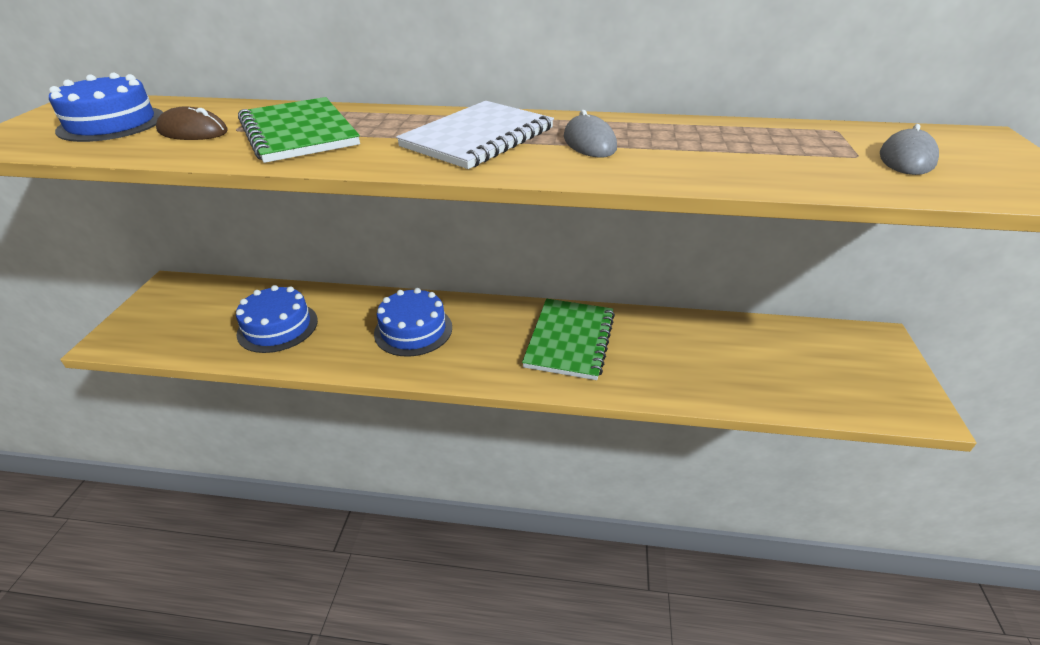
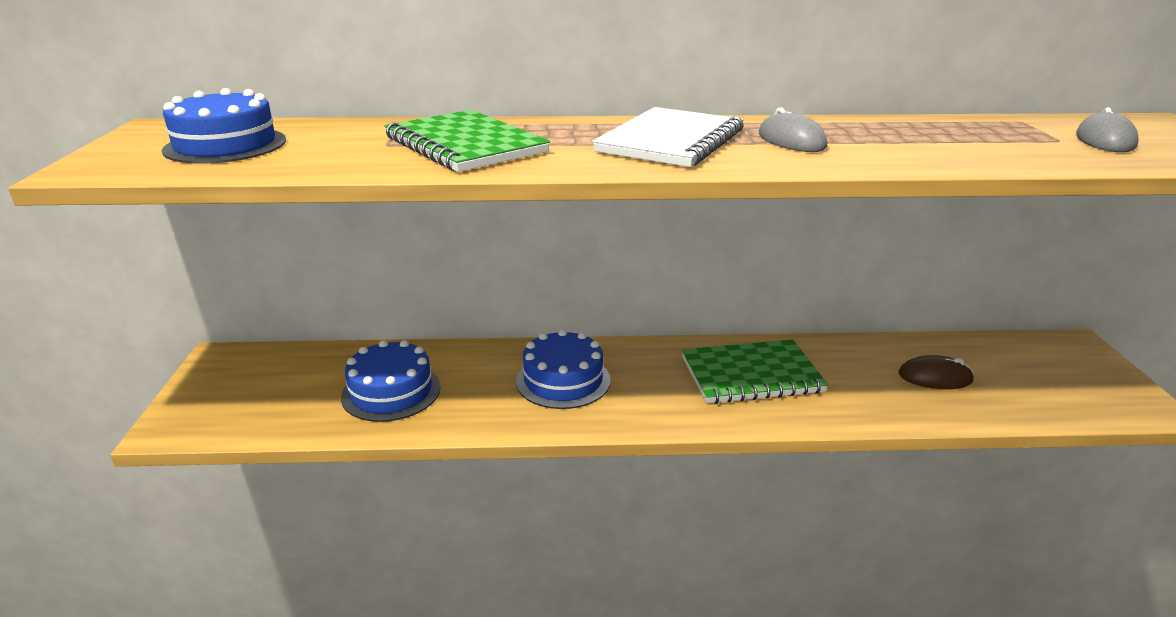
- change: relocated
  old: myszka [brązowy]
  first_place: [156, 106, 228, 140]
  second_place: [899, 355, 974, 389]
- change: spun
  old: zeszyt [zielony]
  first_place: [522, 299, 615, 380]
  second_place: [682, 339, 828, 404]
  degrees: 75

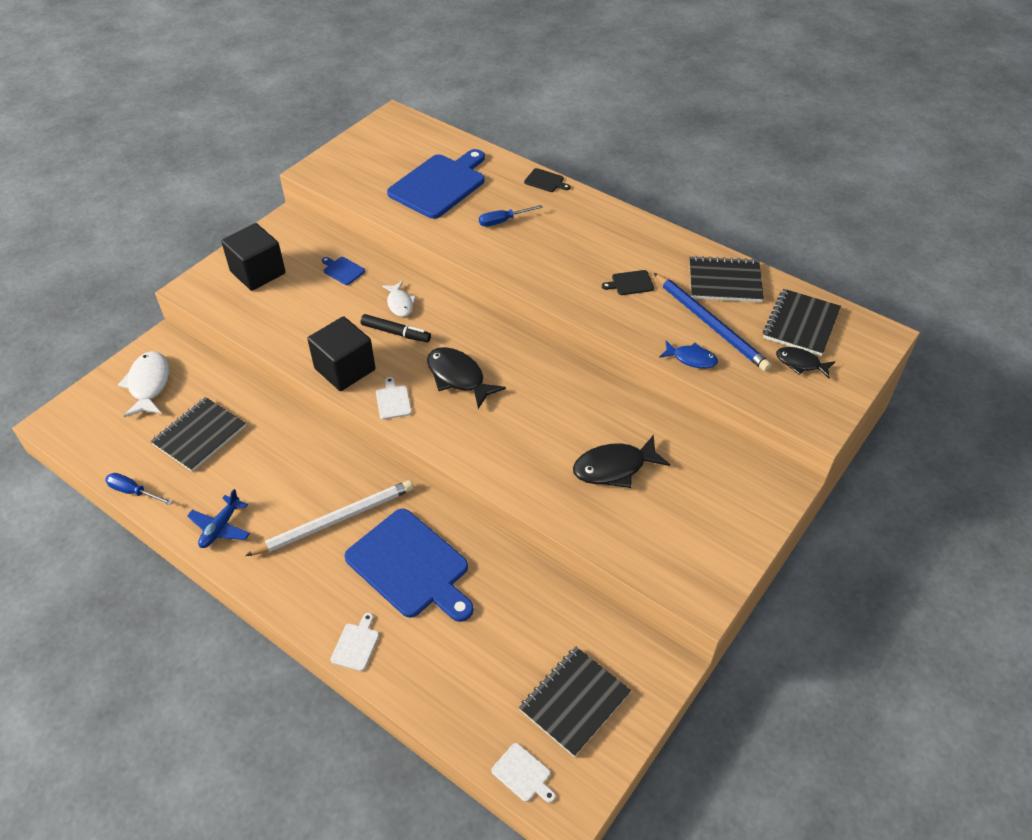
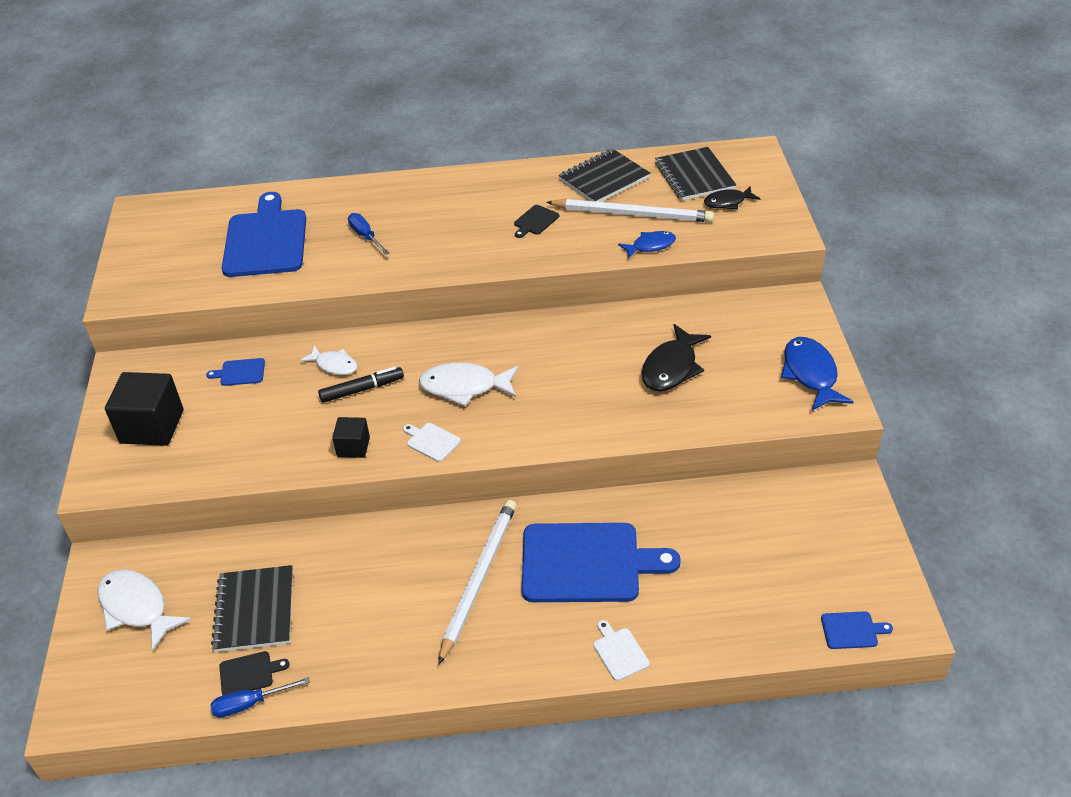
- change: missing
  old: samolot [niebieski]
  first_place: [187, 489, 250, 548]
- change: missing
  old: zeszyt [czarny]
  first_place: [519, 647, 631, 757]
- change: appeared
  new: ryba [niebieski]
  second_place: [781, 337, 854, 411]
- change: relocated
  old: deska do krojenia [czarny]
  first_place: [524, 168, 571, 192]
  second_place: [219, 651, 290, 695]
- change: colour
  old: ryba [czarny]
  new: ryba [biały]
  first_place: [427, 347, 506, 409]
  second_place: [419, 362, 518, 406]
- change: colour
  old: deska do krojenia [biały]
  new: deska do krojenia [niebieski]
  first_place: [492, 743, 556, 803]
  second_place: [821, 611, 893, 649]
- change: colour
  old: ołówek [niebieski]
  new: ołówek [biały]
  first_place: [654, 273, 772, 372]
  second_place: [546, 199, 714, 222]
- change: spun
  old: śrubokręt [niebieski]
  first_place: [479, 205, 543, 227]
  second_place: [348, 213, 389, 255]
  degrees: 120
- change: size
  old: sześcian [czarny]
  first_place: [307, 316, 375, 391]
  second_place: [332, 417, 370, 458]
  factor: 0.55

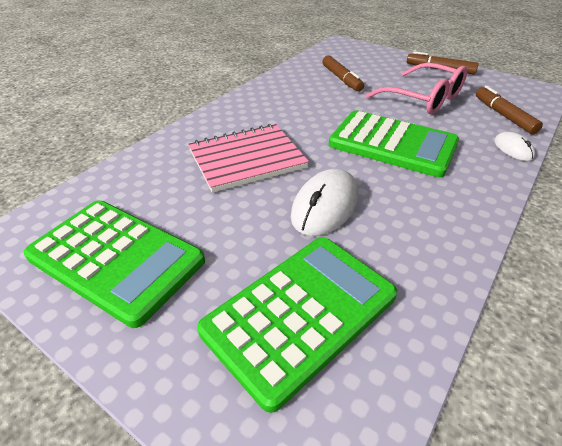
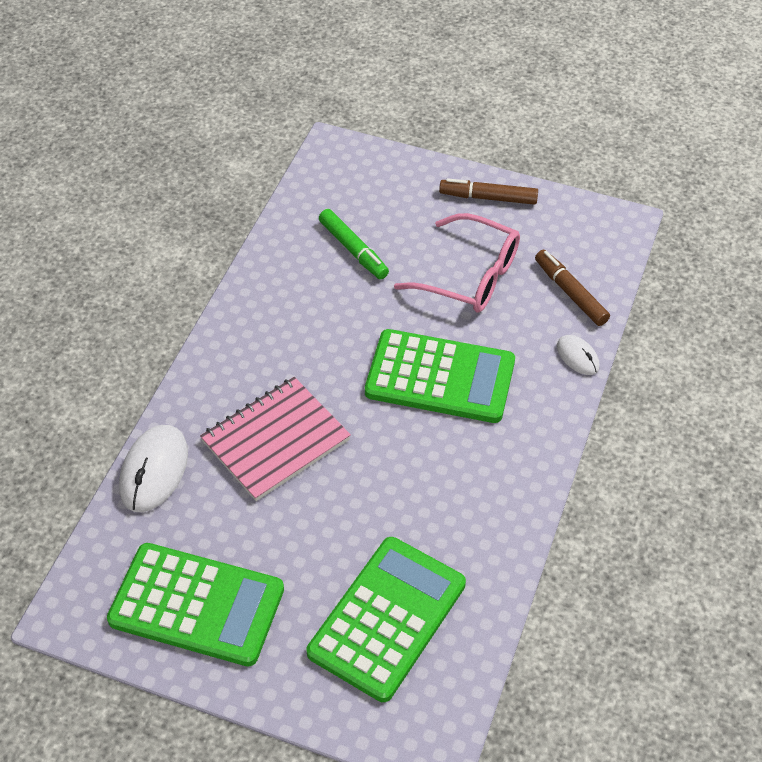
- change: relocated
  old: myszka [biały]
  first_place: [291, 169, 359, 236]
  second_place: [119, 425, 188, 512]
- change: colour
  old: flamaster [brązowy]
  new: flamaster [zielony]
  first_place: [322, 55, 364, 92]
  second_place: [319, 209, 389, 279]

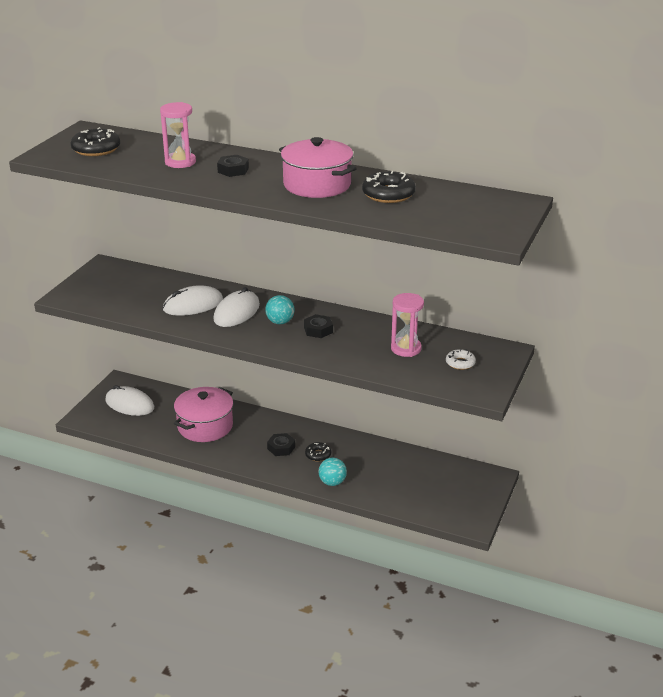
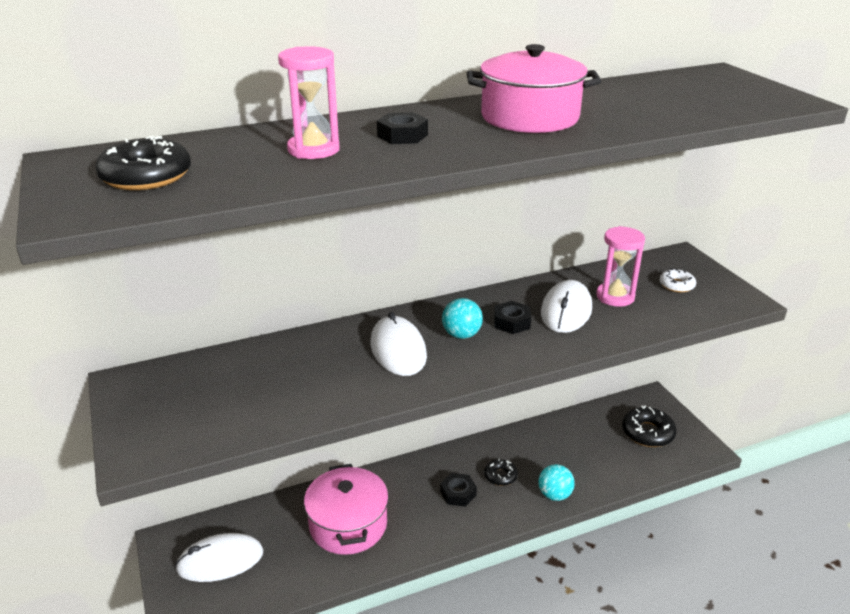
- change: relocated
  old: myszka [biały]
  first_place: [163, 285, 223, 316]
  second_place: [541, 280, 592, 333]
- change: relocated
  old: donut [czarny]
  first_place: [362, 171, 416, 203]
  second_place: [622, 406, 676, 447]

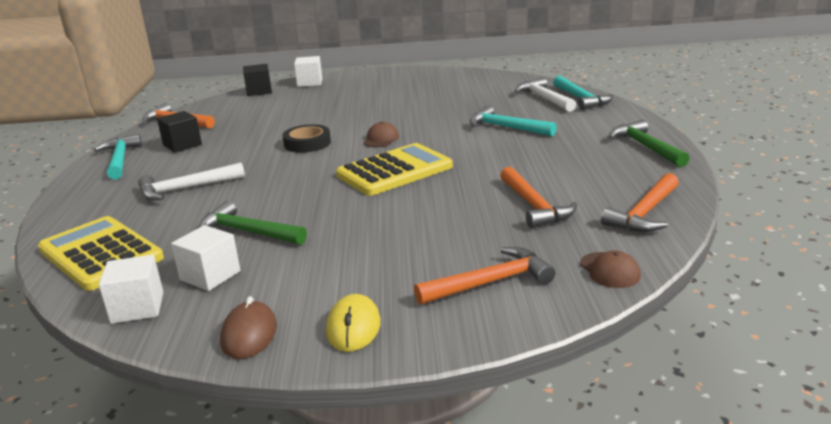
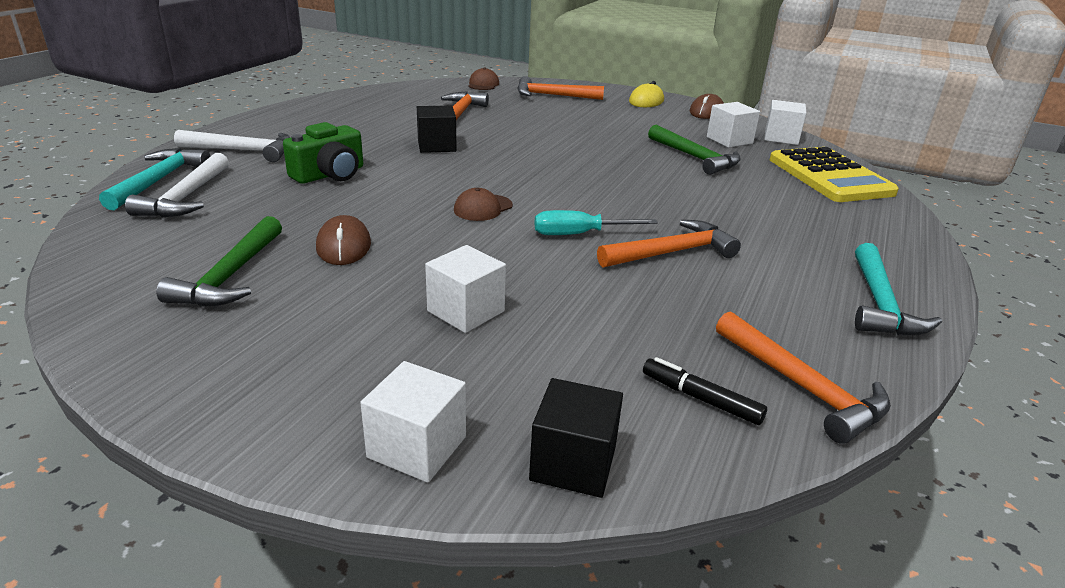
- change: missing
  old: kalkulator [żółty]
  first_place: [336, 143, 453, 196]
- change: appeared
  new: myszka [brązowy]
  second_place: [316, 215, 371, 265]
- change: appeared
  new: sześcian [biały]
  second_place: [425, 245, 506, 333]
- change: appeared
  new: flamaster [czarny]
  second_place: [643, 357, 767, 425]
- change: relocated
  old: młotek [biały]
  first_place: [138, 163, 245, 200]
  second_place: [174, 130, 290, 162]
- change: relocated
  old: sześcian [czarny]
  first_place: [157, 111, 202, 153]
  second_place: [417, 106, 457, 153]
- change: relocated
  old: młotek [pomarańczowy]
  first_place: [601, 173, 679, 232]
  second_place: [597, 220, 741, 268]
- change: relocated
  old: młotek [zielony]
  first_place: [609, 120, 690, 167]
  second_place: [156, 216, 282, 307]
- change: exchanged
  old: taśma klejąca [czarny]
  new: śrubokręt [turkusowy]
  first_place: [283, 124, 331, 153]
  second_place: [534, 210, 658, 235]
- change: exchanged
  old: młotek [turkusowy]
  new: aparat fotograficzny [zielony]
  first_place: [469, 105, 557, 137]
  second_place: [283, 122, 363, 184]

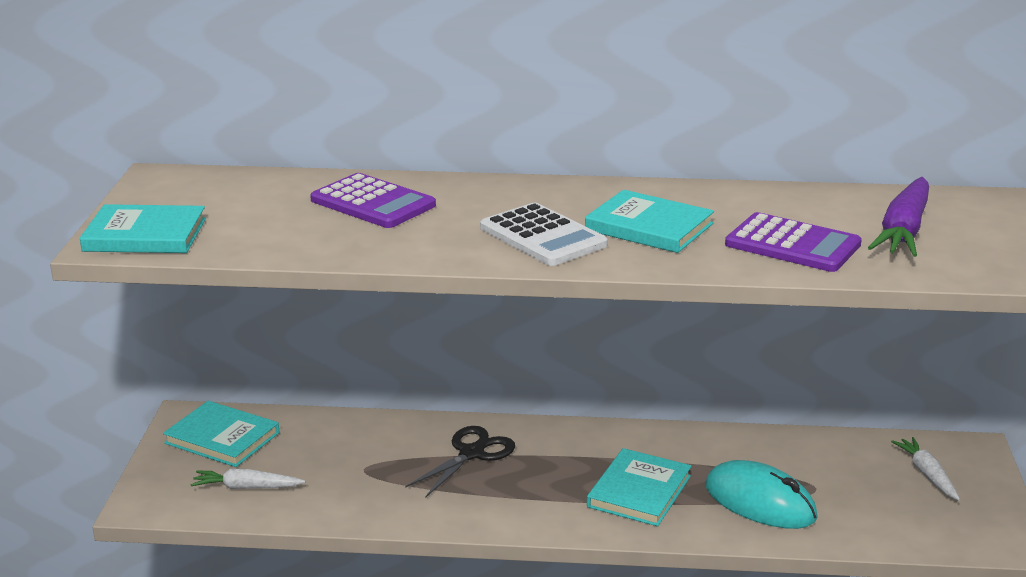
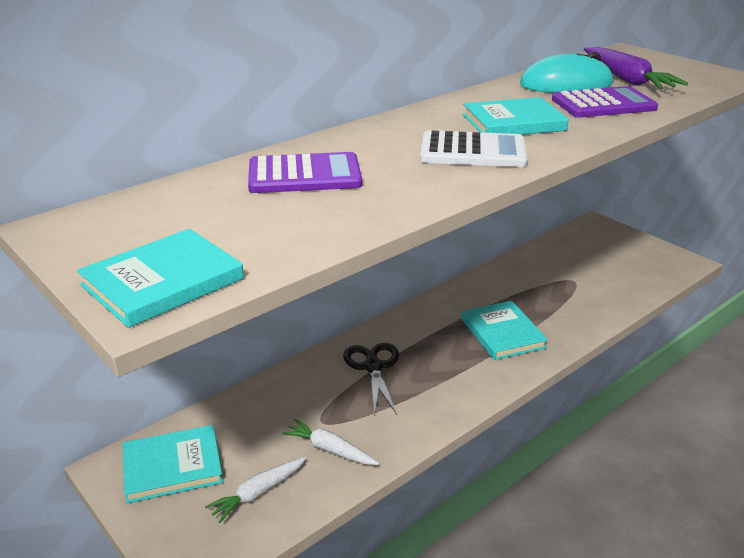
- change: relocated
  old: myszka [turkusowy]
  first_place: [705, 460, 817, 529]
  second_place: [520, 52, 614, 93]
- change: relocated
  old: marchewka [biały]
  first_place: [891, 437, 960, 501]
  second_place: [282, 419, 379, 465]

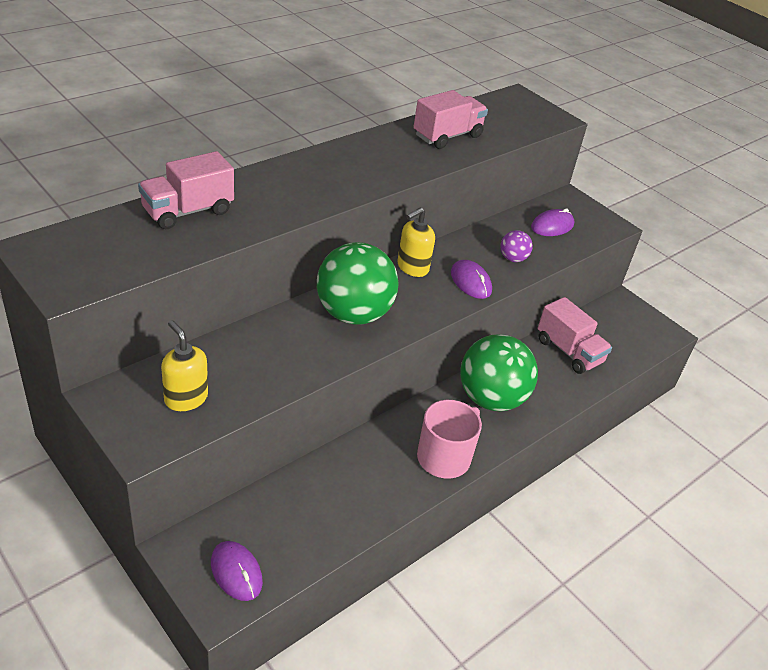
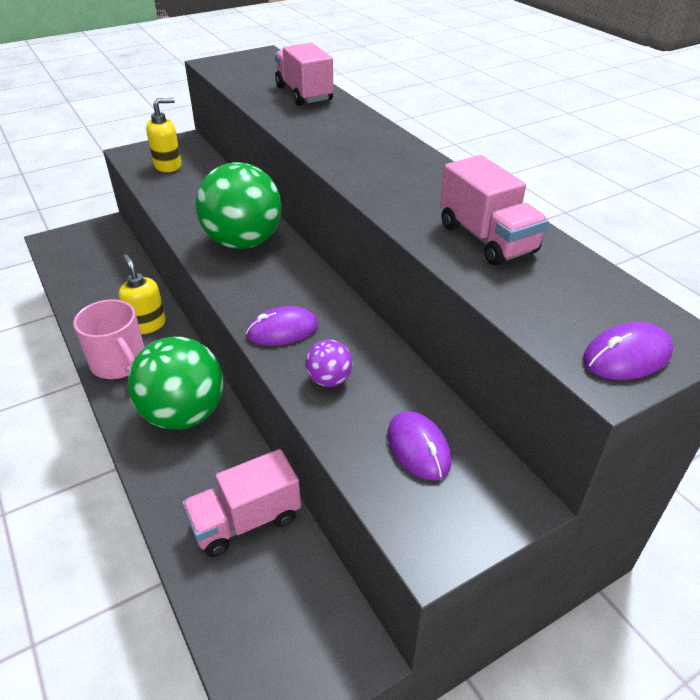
- change: relocated
  old: myszka [fioletowy]
  first_place: [211, 541, 263, 601]
  second_place: [583, 322, 674, 380]
- change: relocated
  old: dozownik mydła [żółty]
  first_place: [397, 207, 435, 277]
  second_place: [119, 254, 166, 334]

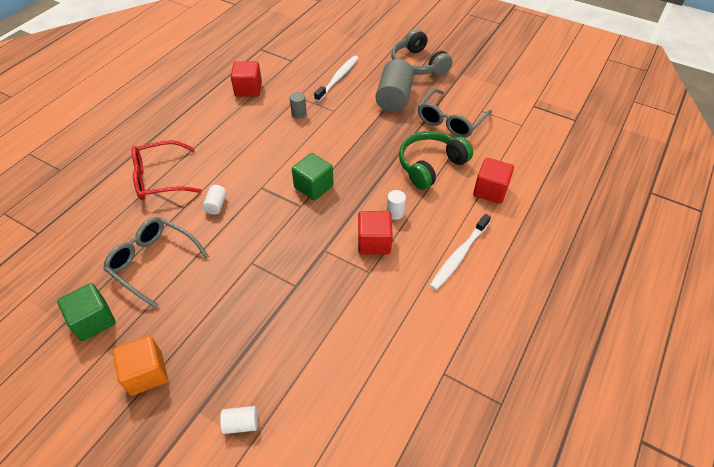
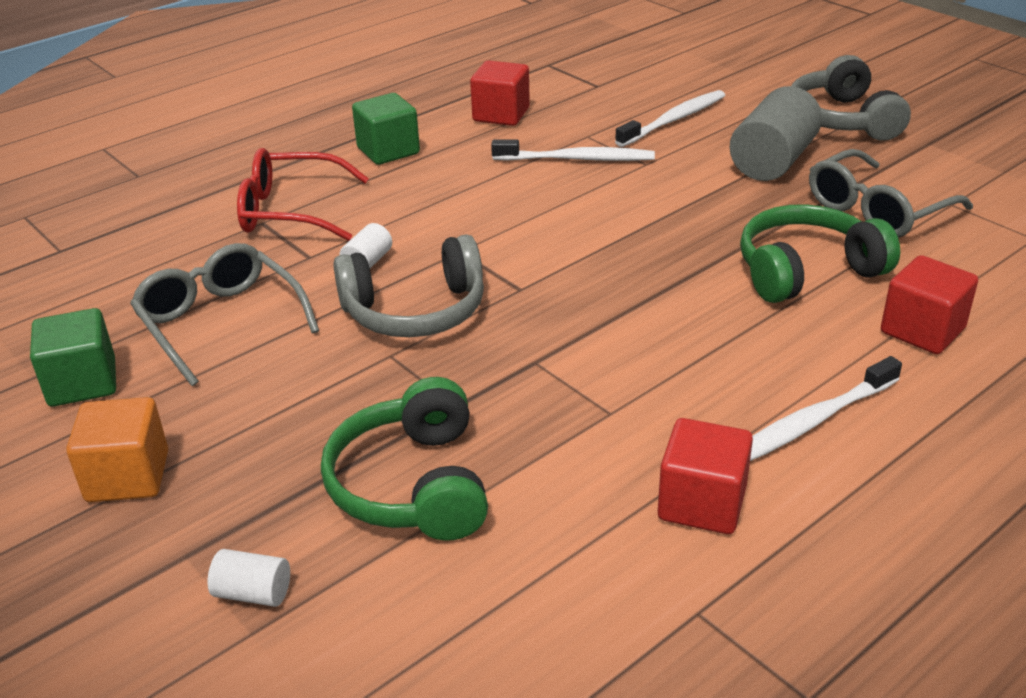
- change: missing
  old: walec [biały]
  first_place: [387, 190, 406, 220]
- change: appeared
  new: słuchawki [zielony]
  second_place: [321, 377, 488, 541]
- change: appeared
  new: słuchawki [szary]
  second_place: [333, 234, 484, 337]
- change: relocated
  old: sześcian [zielony]
  first_place: [292, 153, 334, 201]
  second_place: [352, 93, 420, 165]
- change: relocated
  old: sześcian [czerwony]
  first_place: [358, 211, 393, 255]
  second_place: [658, 418, 753, 534]
- change: exchanged
  old: walec [szary]
  new: szczoteczka do zębów [biały]
  first_place: [290, 92, 307, 119]
  second_place: [491, 139, 655, 161]

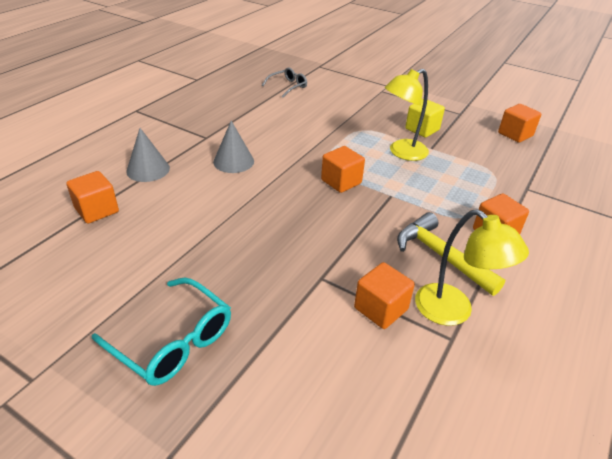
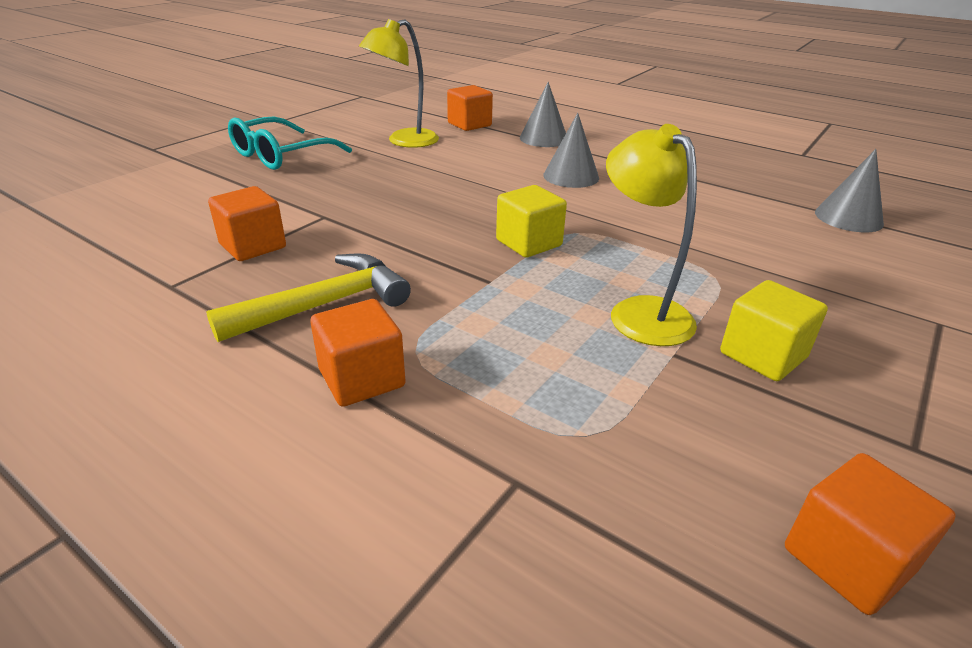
- change: relocated
  old: lampka [żółty]
  first_place: [415, 209, 529, 326]
  second_place: [359, 19, 439, 148]
- change: exchanged
  old: okulary [szary]
  new: stożek [szary]
  first_place: [262, 67, 307, 98]
  second_place: [815, 149, 884, 232]
- change: colour
  old: sześcian [pomarańczowy]
  new: sześcian [żółty]
  first_place: [321, 146, 365, 193]
  second_place: [496, 185, 567, 258]

